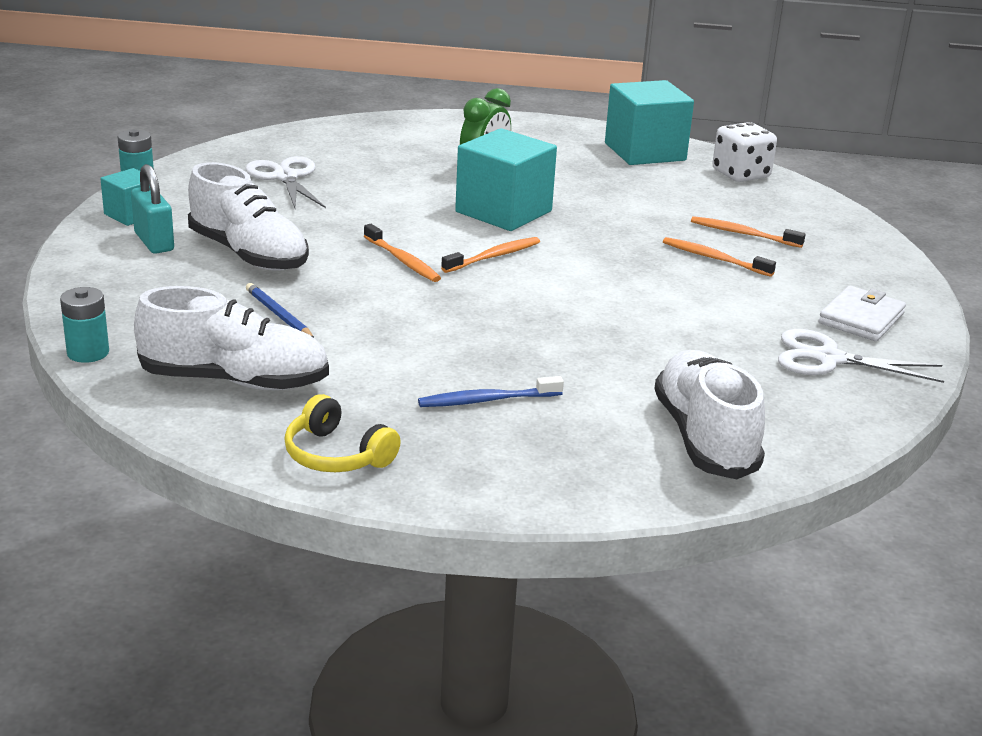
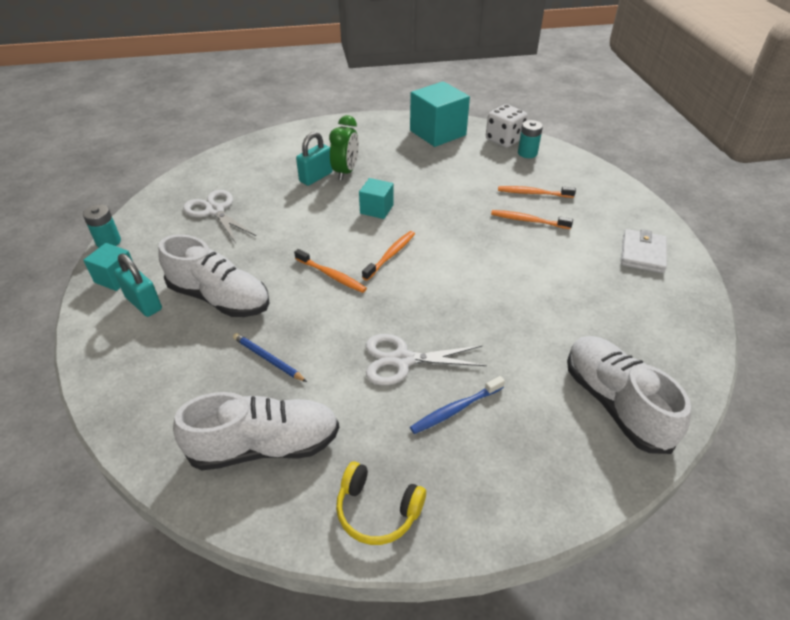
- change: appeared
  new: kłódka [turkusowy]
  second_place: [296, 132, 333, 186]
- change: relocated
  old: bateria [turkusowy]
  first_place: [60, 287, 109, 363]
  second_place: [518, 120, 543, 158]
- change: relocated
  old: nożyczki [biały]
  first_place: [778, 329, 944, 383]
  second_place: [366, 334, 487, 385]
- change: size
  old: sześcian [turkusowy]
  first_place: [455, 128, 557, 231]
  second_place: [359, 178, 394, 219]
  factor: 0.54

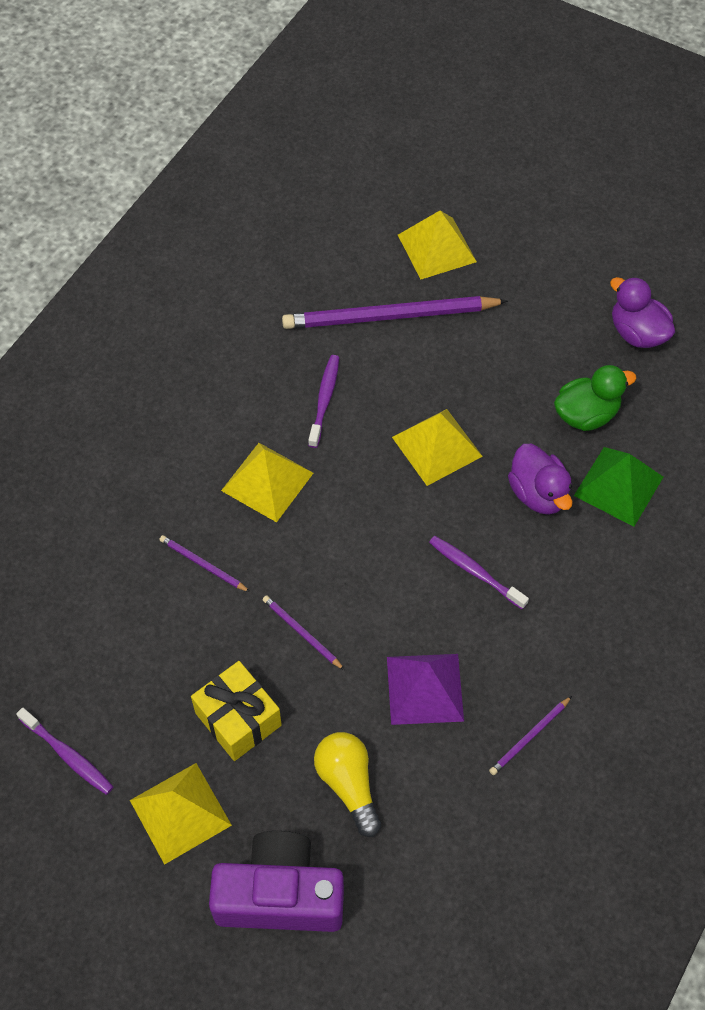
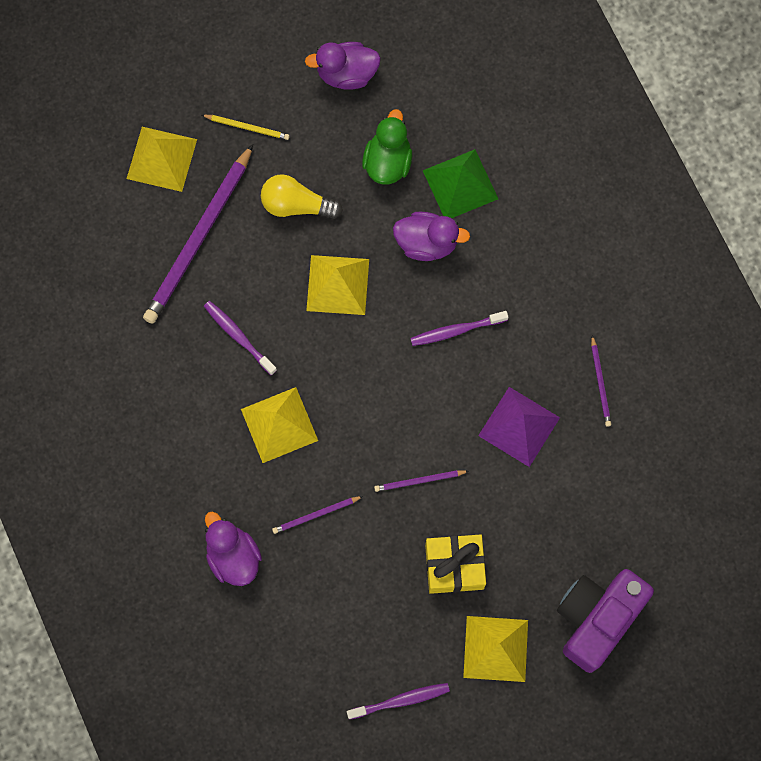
- change: appeared
  new: ołówek [żółty]
  second_place: [202, 115, 290, 140]
- change: appeared
  new: kaczka [fioletowy]
  second_place: [205, 511, 262, 586]
- change: relocated
  old: żarówka [żółty]
  first_place: [314, 732, 381, 837]
  second_place: [261, 174, 343, 219]

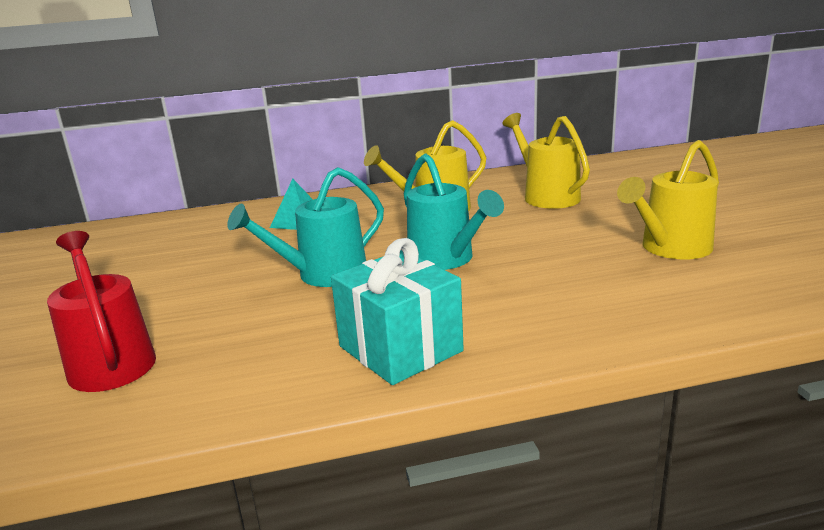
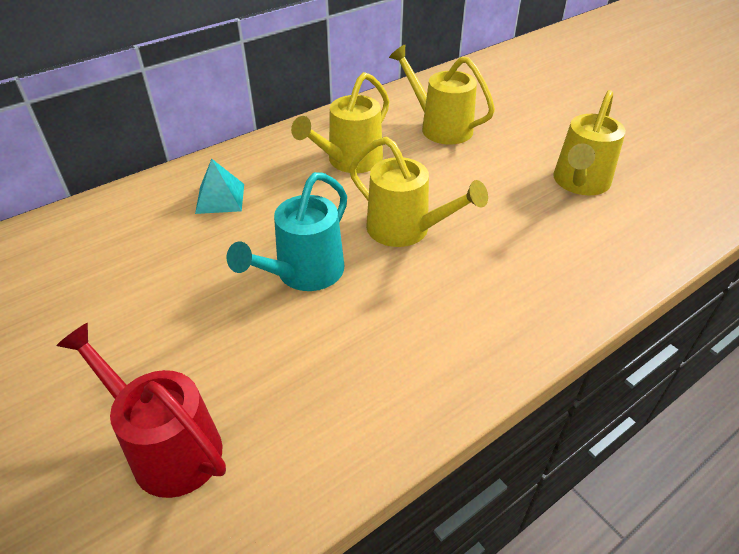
- change: missing
  old: prezent [turkusowy]
  first_place: [331, 238, 464, 385]
- change: colour
  old: konewka [turkusowy]
  new: konewka [żółty]
  first_place: [404, 154, 504, 270]
  second_place: [349, 137, 488, 247]

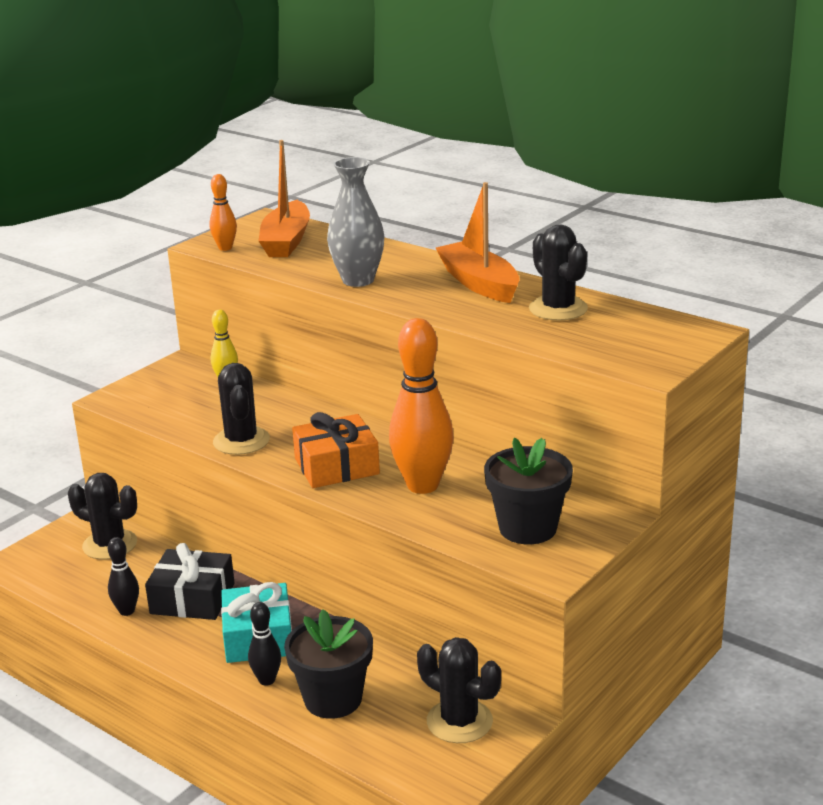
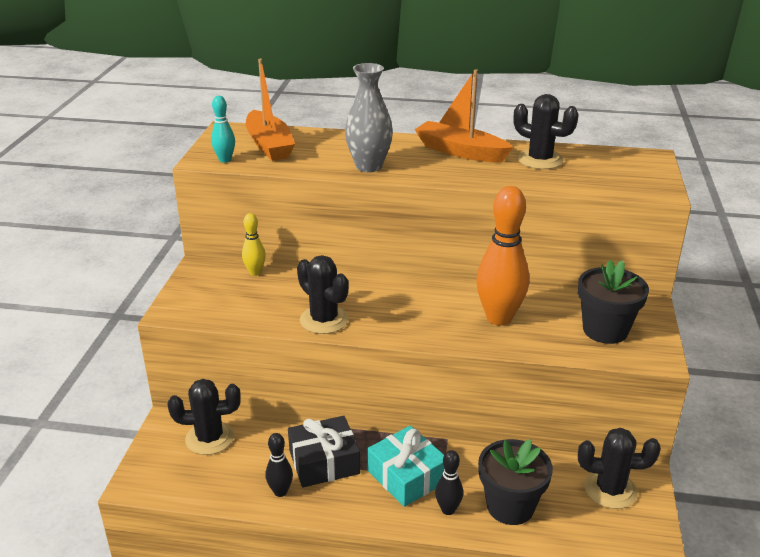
- change: missing
  old: prezent [pomarańczowy]
  first_place: [292, 412, 380, 488]
- change: colour
  old: kręgiel [pomarańczowy]
  new: kręgiel [turkusowy]
  first_place: [209, 174, 237, 251]
  second_place: [211, 96, 235, 163]

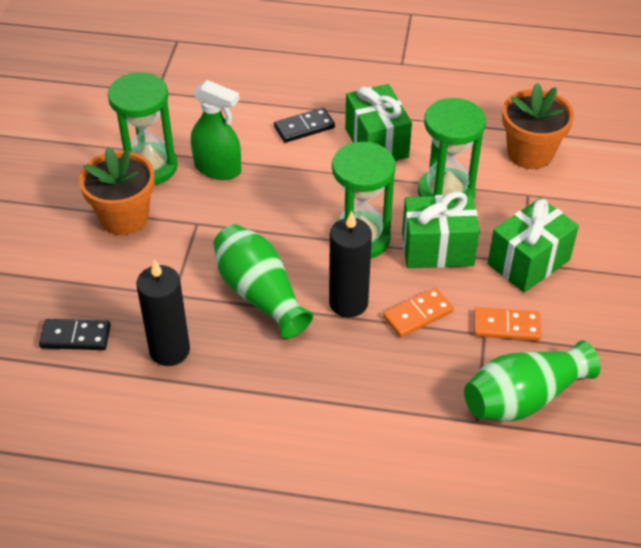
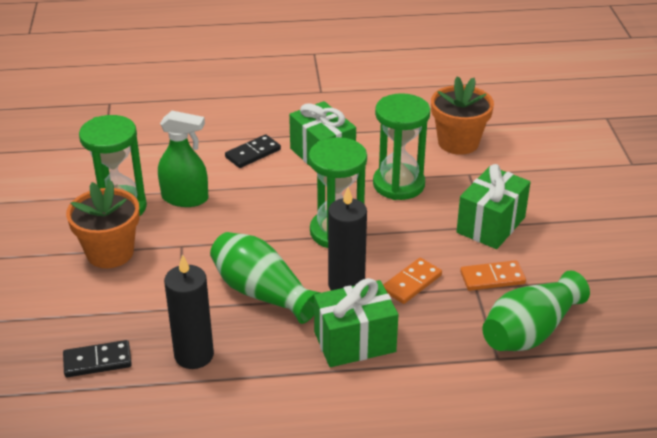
- change: relocated
  old: prezent [zielony]
  first_place: [402, 191, 480, 268]
  second_place: [314, 278, 398, 367]

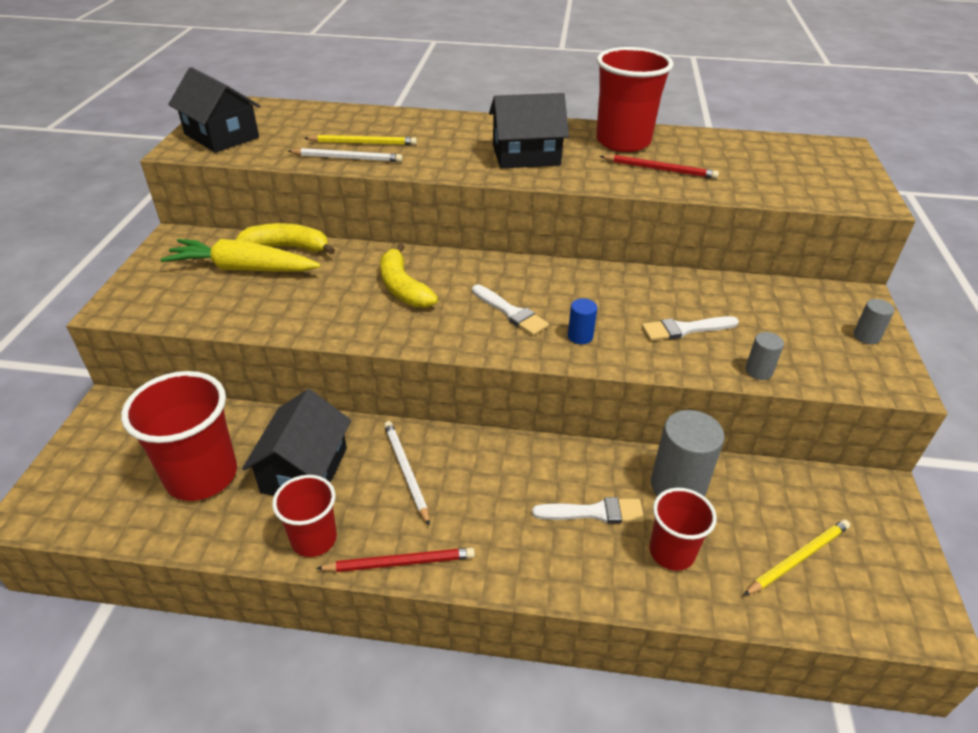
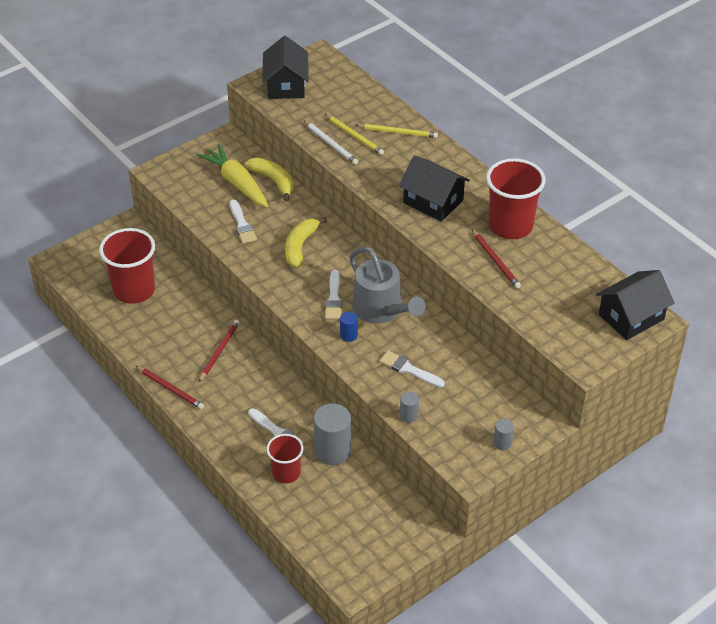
- change: missing
  old: szklanka [czerwony]
  first_place: [272, 475, 337, 557]
- change: appeared
  new: pędzel [biały]
  second_place: [230, 199, 257, 244]
- change: appeared
  new: konewka [szary]
  second_place: [349, 247, 425, 323]
- change: relocated
  old: domek [czarny]
  first_place: [242, 389, 351, 496]
  second_place: [596, 270, 674, 340]
- change: relocated
  old: ołówek [żółty]
  first_place: [744, 519, 850, 595]
  second_place: [356, 124, 438, 138]
- change: colour
  old: ołówek [biały]
  new: ołówek [czerwony]
  first_place: [384, 421, 430, 526]
  second_place: [199, 320, 240, 382]

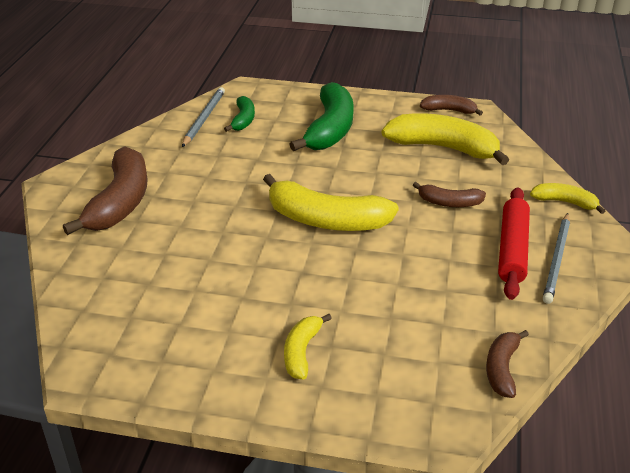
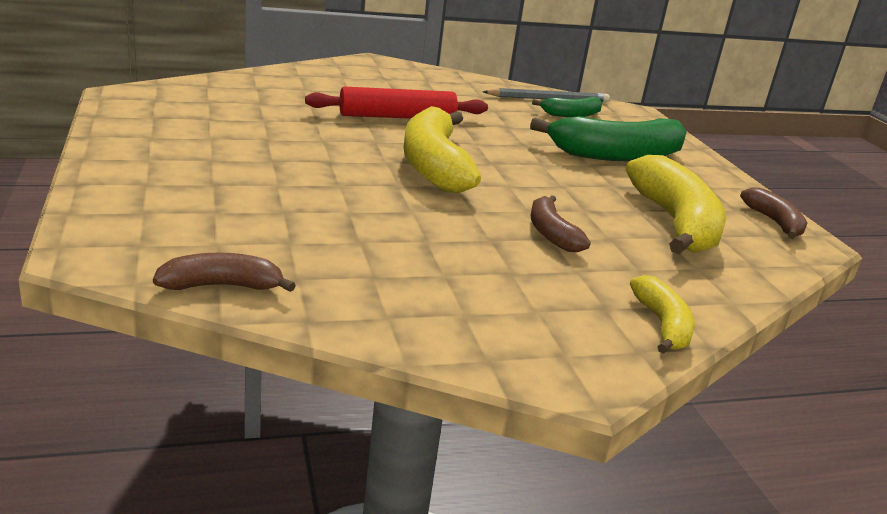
- change: missing
  old: banan [brązowy]
  first_place: [63, 146, 148, 235]
- change: missing
  old: banan [żółty]
  first_place: [284, 314, 332, 380]
- change: missing
  old: ołówek [szary]
  first_place: [543, 213, 570, 304]
- change: relocated
  old: wałek do ciasta [czerwony]
  first_place: [498, 187, 530, 300]
  second_place: [305, 87, 488, 119]

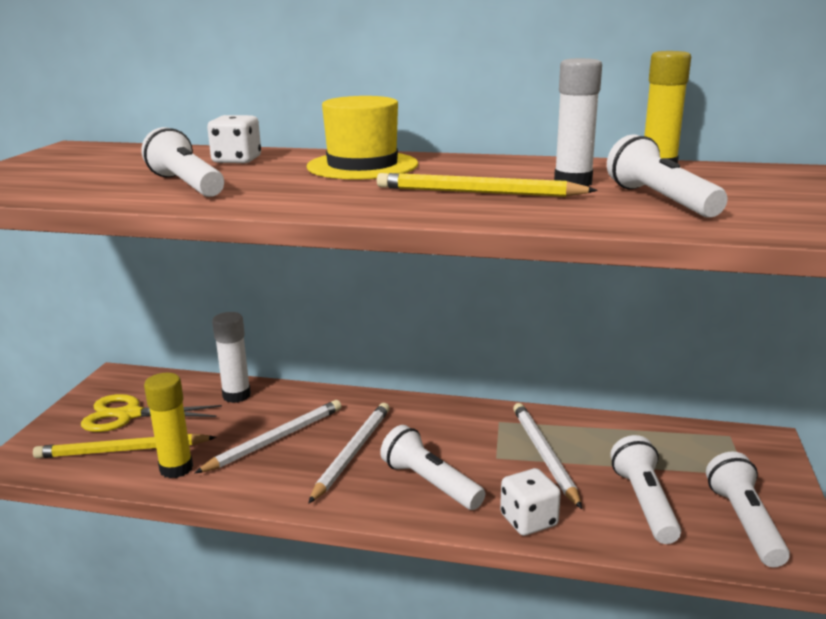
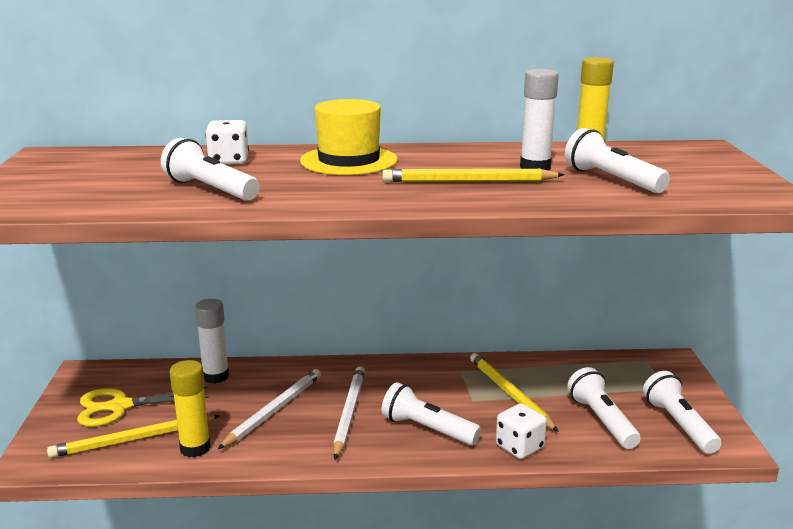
- change: colour
  old: ołówek [biały]
  new: ołówek [żółty]
  first_place: [513, 403, 582, 509]
  second_place: [470, 353, 559, 432]

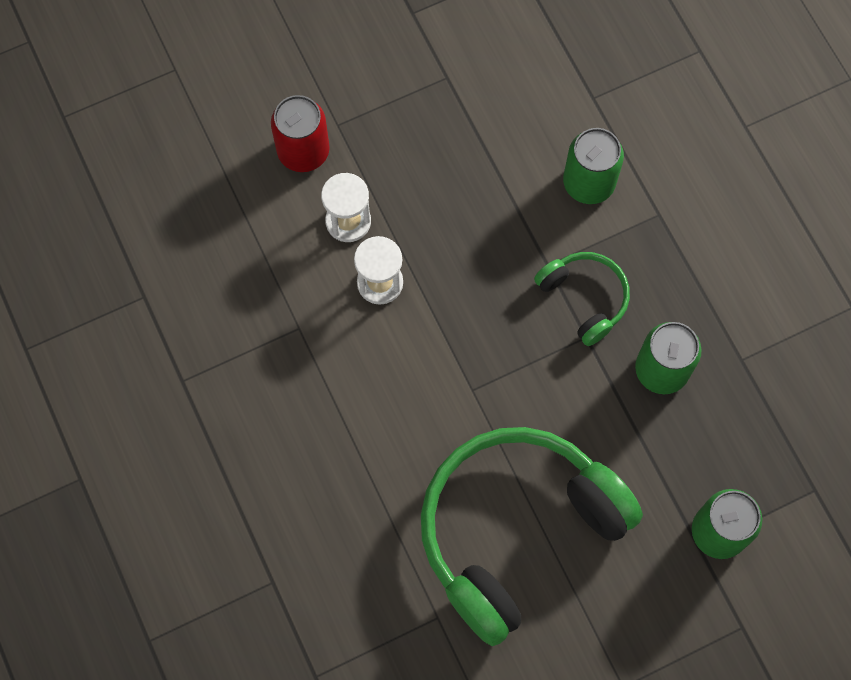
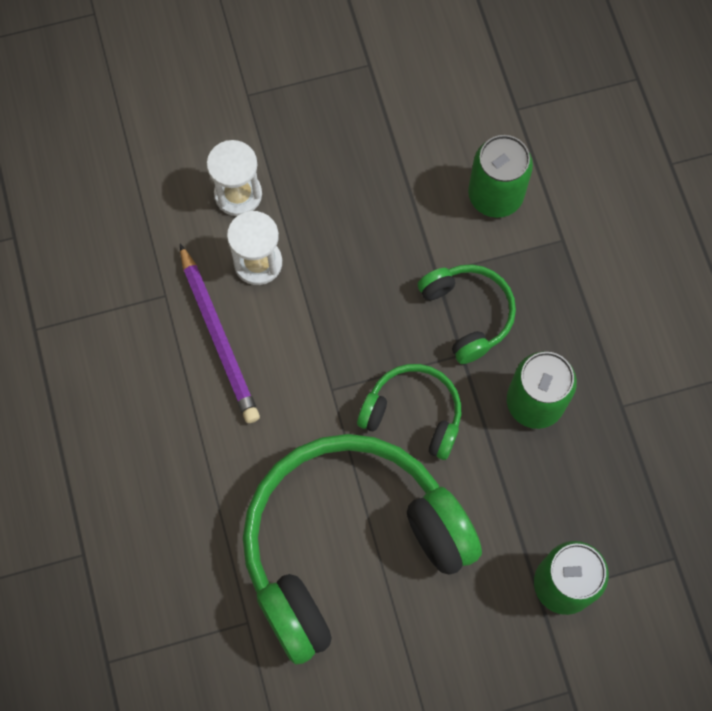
- change: missing
  old: puszka [czerwony]
  first_place: [271, 95, 330, 172]
- change: appeared
  new: ołówek [fioletowy]
  second_place: [180, 244, 260, 423]
- change: appeared
  new: słuchawki [zielony]
  second_place: [357, 364, 461, 460]

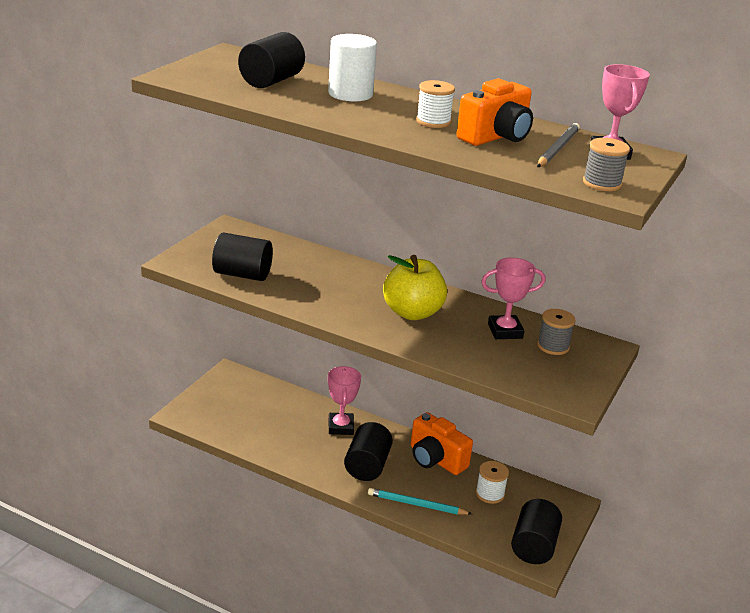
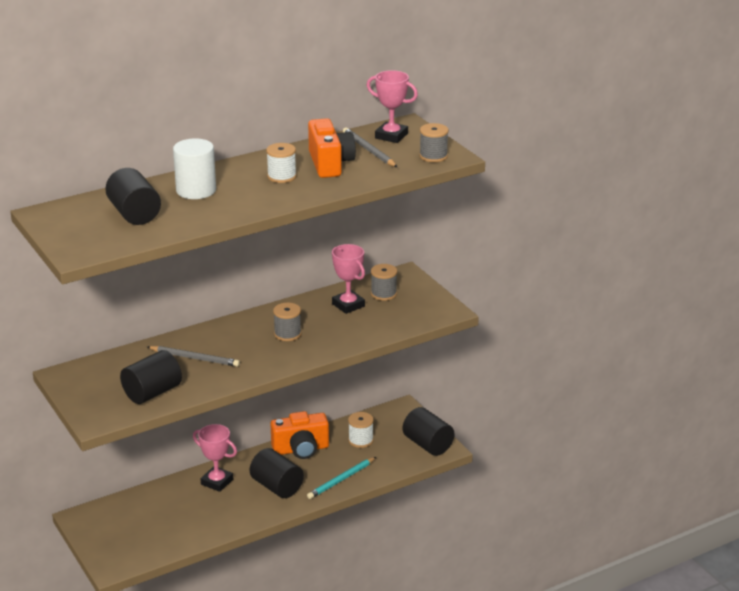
- change: appeared
  new: ołówek [szary]
  second_place: [147, 346, 240, 367]
- change: exchanged
  old: jabłko [żółty]
  new: szpulka [szary]
  first_place: [383, 255, 447, 320]
  second_place: [273, 303, 302, 341]
- change: spun
  old: puchar [różowy]
  first_place: [481, 257, 545, 339]
  second_place: [332, 244, 365, 314]
  degrees: -60

